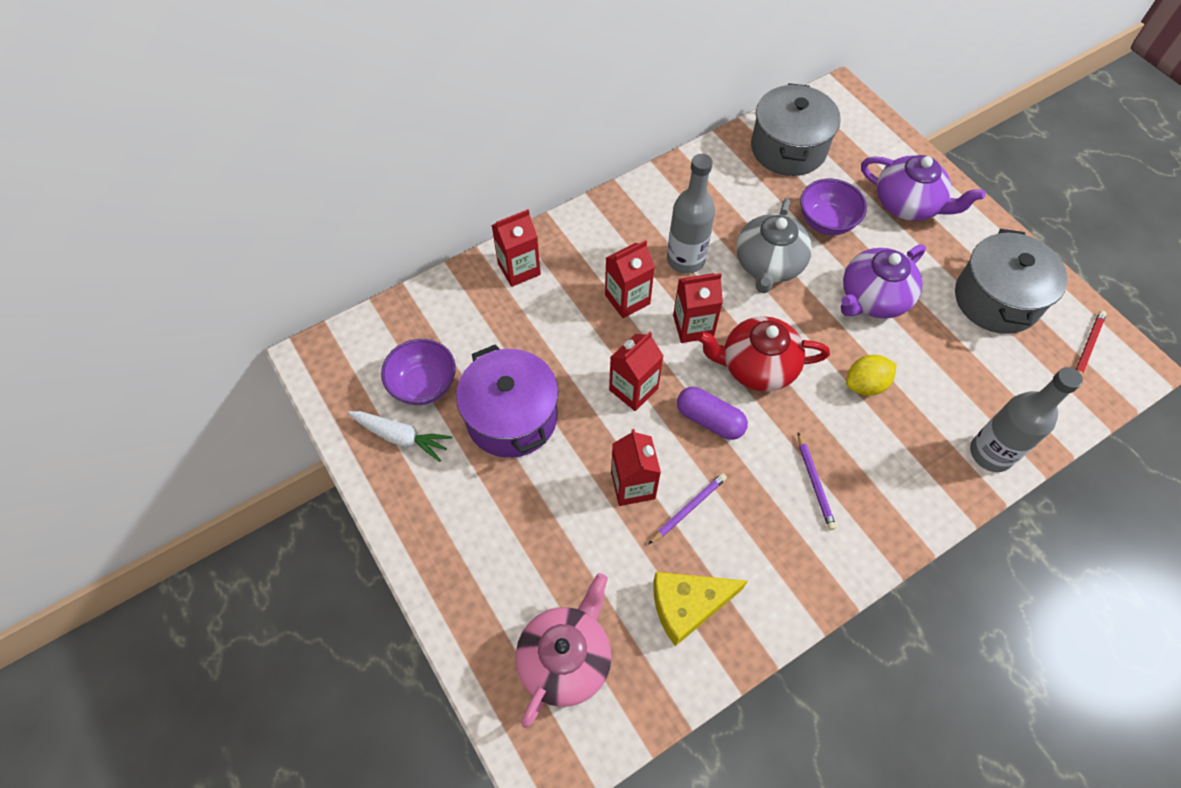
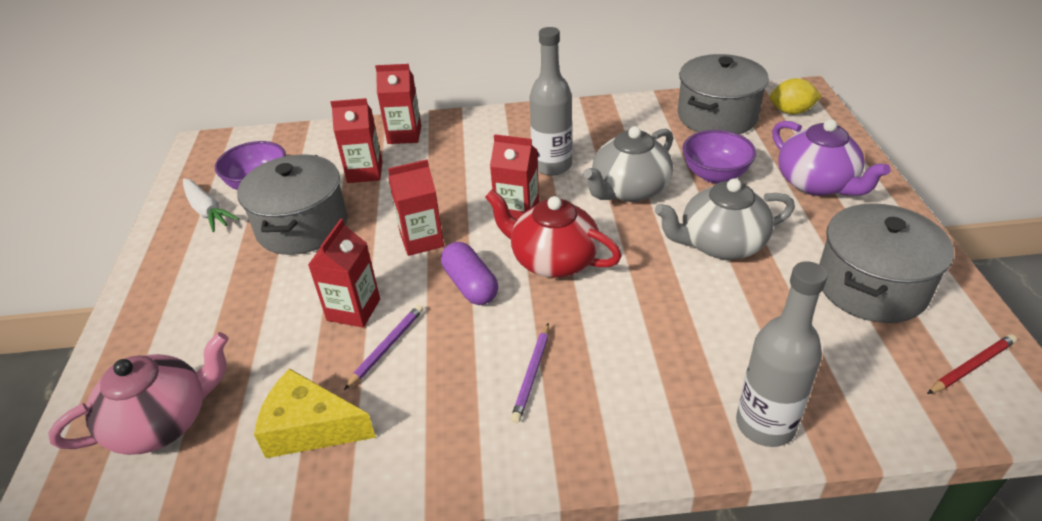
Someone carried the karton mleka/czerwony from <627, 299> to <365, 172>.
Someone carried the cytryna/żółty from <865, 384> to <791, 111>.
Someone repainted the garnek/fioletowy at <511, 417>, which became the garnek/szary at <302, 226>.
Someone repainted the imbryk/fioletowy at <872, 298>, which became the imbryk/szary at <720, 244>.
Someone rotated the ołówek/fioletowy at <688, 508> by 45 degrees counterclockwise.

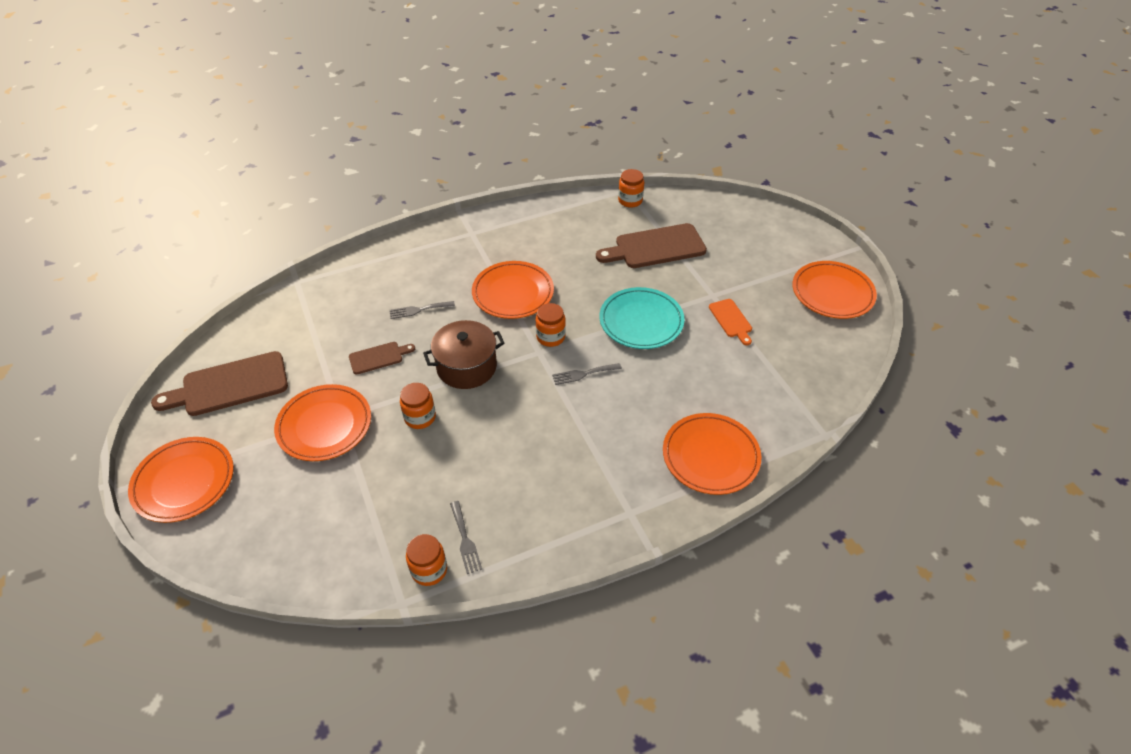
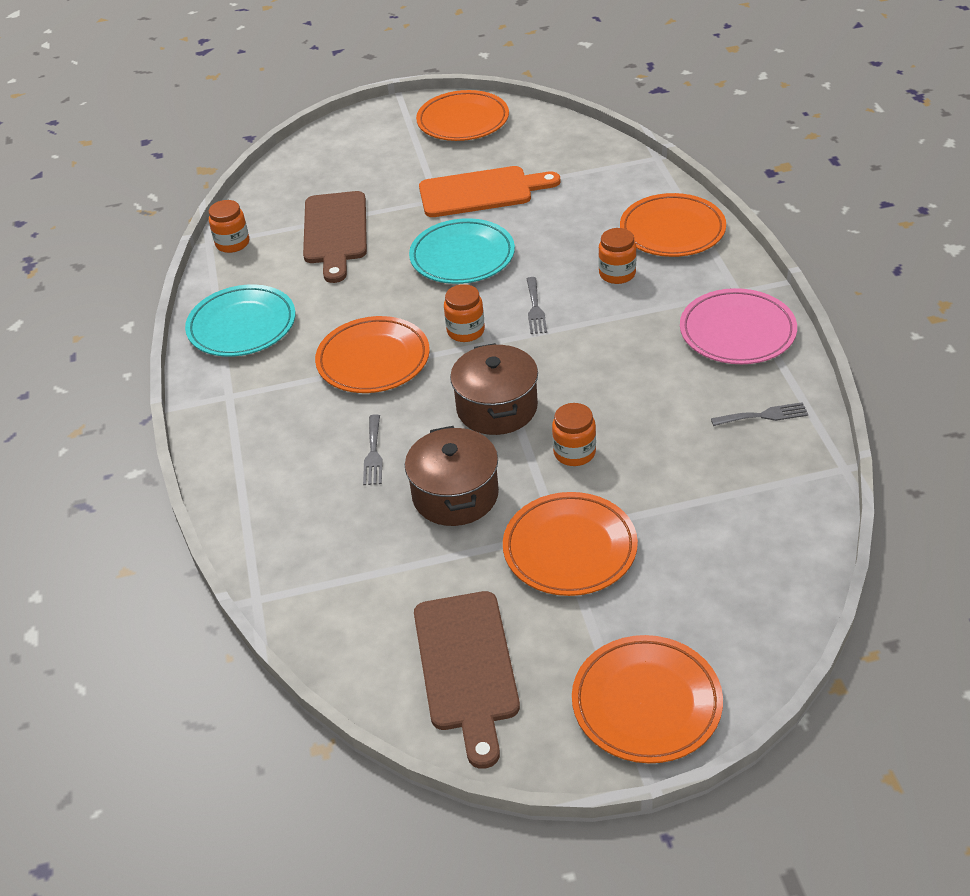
Someone put down the talerz/turkusowy at <242, 326>.
Someone put down the talerz/różowy at <737, 332>.
Someone carried the słoik/pomarańczowy from <429, 570> to <617, 274>.
Someone swapped the deska do krojenia/brązowy at <378, 357> for the garnek/brązowy at <455, 495>.
Someone scaled the deska do krojenia/pomarańczowy at <731, 320> by 1.90.

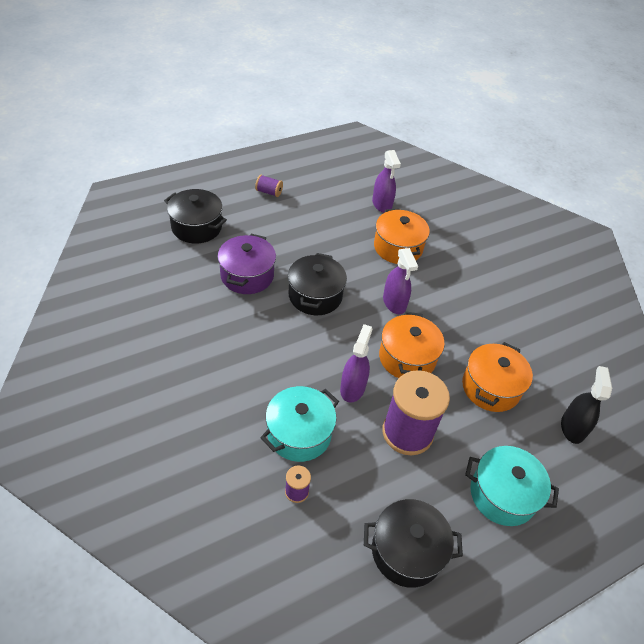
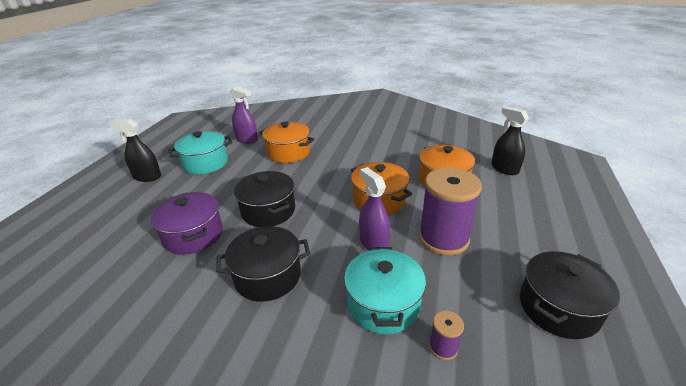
Someone took away the spryskiwacz/fioletowy at <394, 303>.
Someone carried the garnek/czarny from <196, 227> to <267, 276>.
Someone carried the garnek/turkusowy from <502, 494> to <205, 163>.
Someone swapped the szpulka/fioletowy at <269, 192> for the spryskiwacz/czarny at <147, 177>.

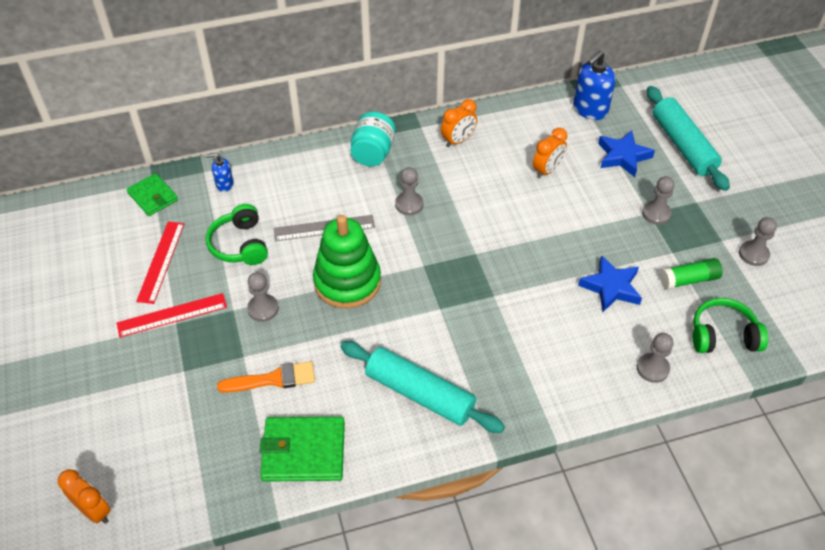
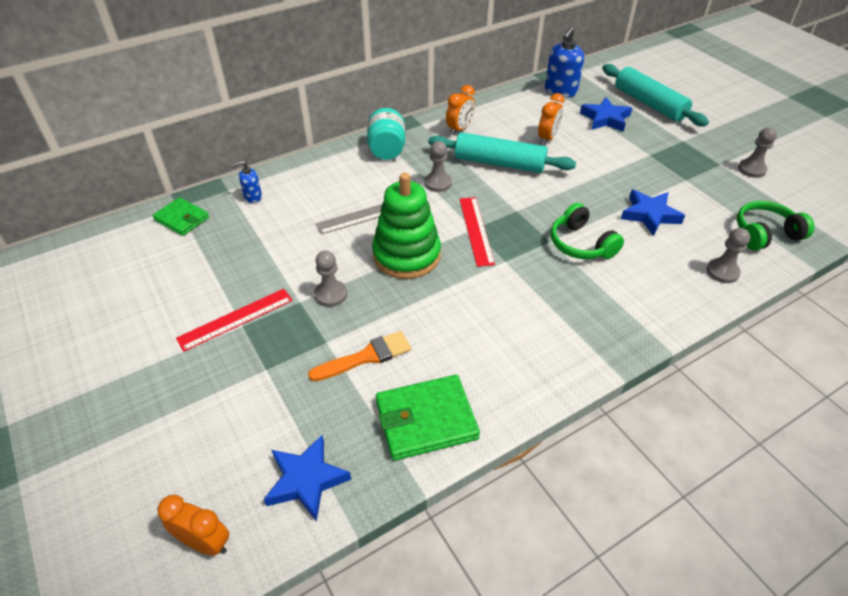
Someone took away the pionek/szary at <656, 213>.
Someone took away the klej w sztyfcie/zielony at <688, 280>.
Someone put down the gwiazda/niebieski at <306, 480>.
Someone carried the linijka/czerwony from <161, 261> to <476, 230>.
Someone carried the słuchawki/zielony from <240, 244> to <581, 244>.
Someone carried the wałek do ciasta/turkusowy from <420, 393> to <499, 163>.

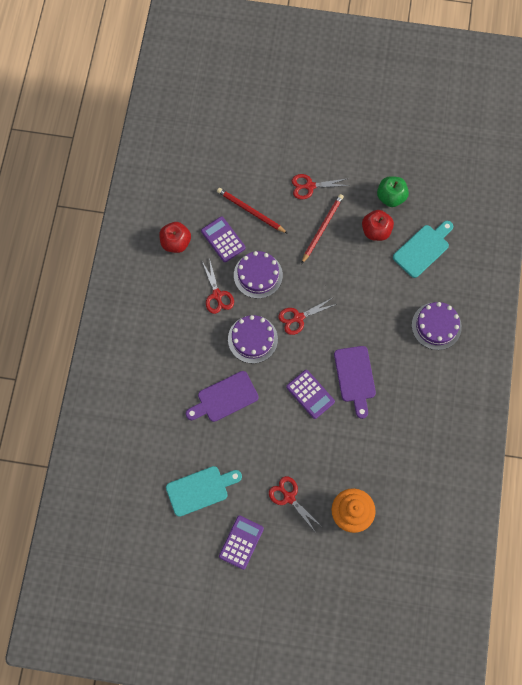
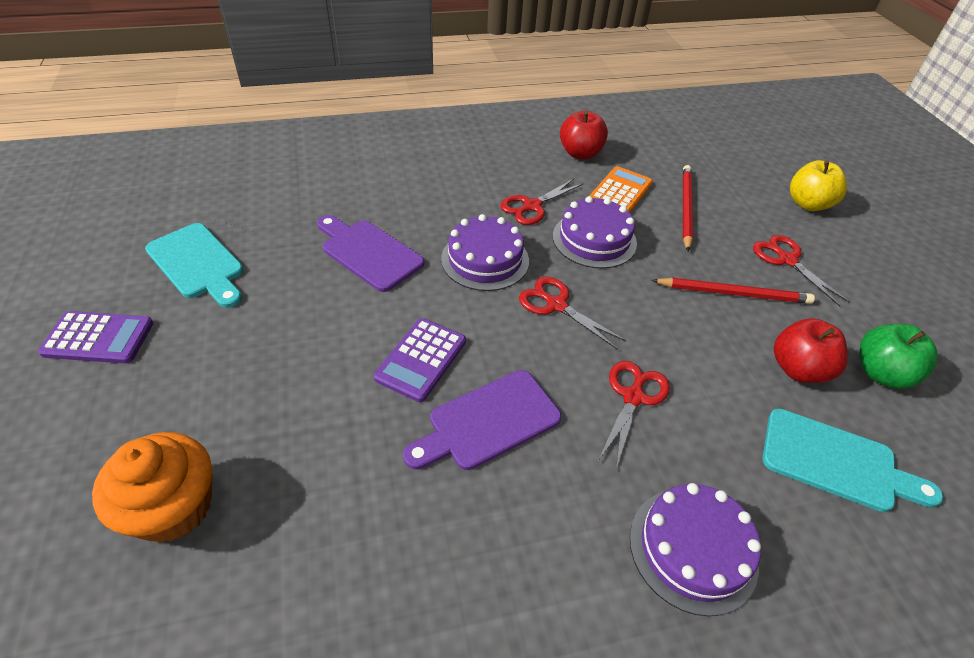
Someone put down the jabłko/żółty at <808, 204>.
Someone carried the nożyczki/czerwony from <289, 497> to <633, 397>.
Someone repainted the kalkulator/fioletowy at <223, 239>, which became the kalkulator/pomarańczowy at <620, 192>.

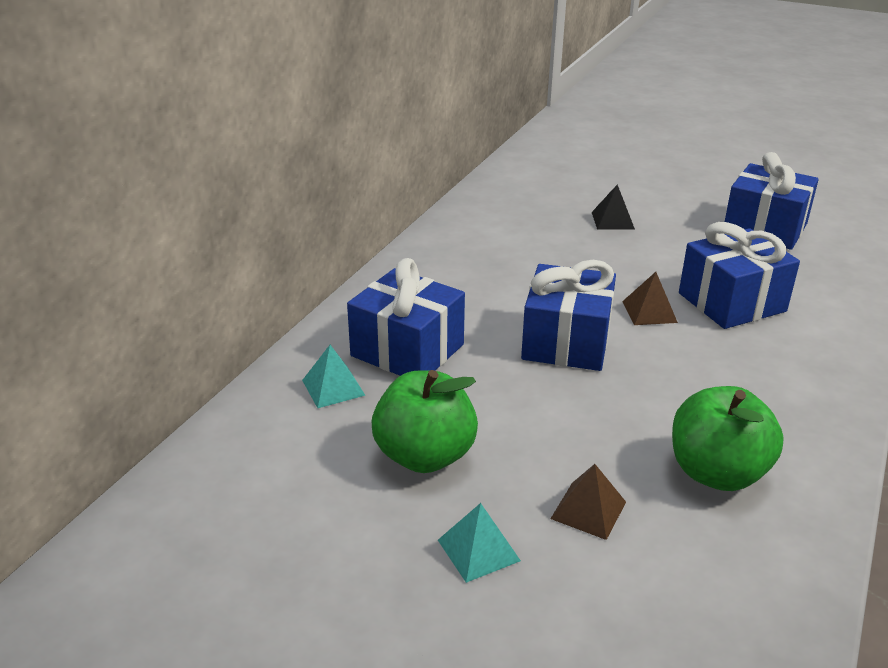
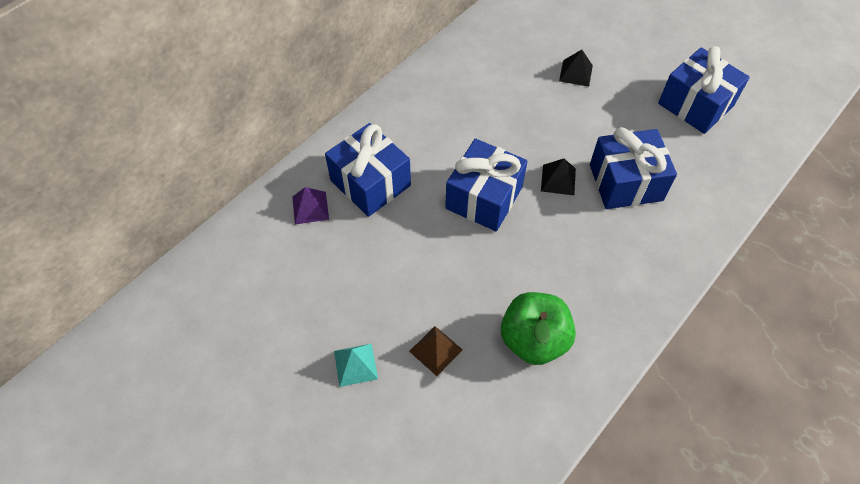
Someone took away the jabłko/zielony at <425, 455>.
Someone repainted the piramida/turkusowy at <333, 387>, which became the piramida/fioletowy at <310, 208>.
Someone repainted the piramida/brązowy at <649, 311>, which became the piramida/czarny at <558, 179>.

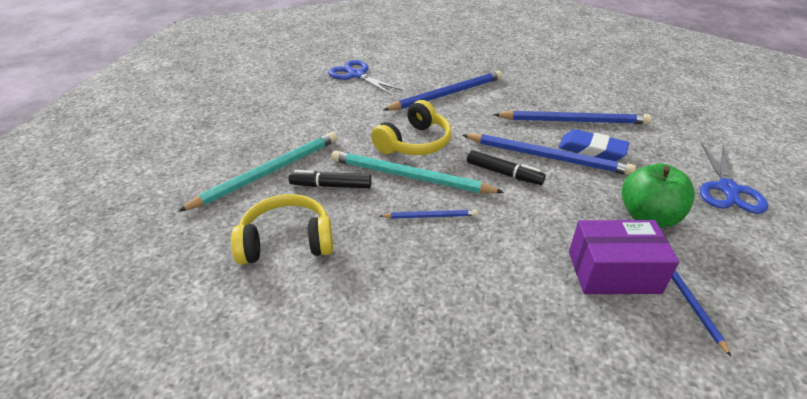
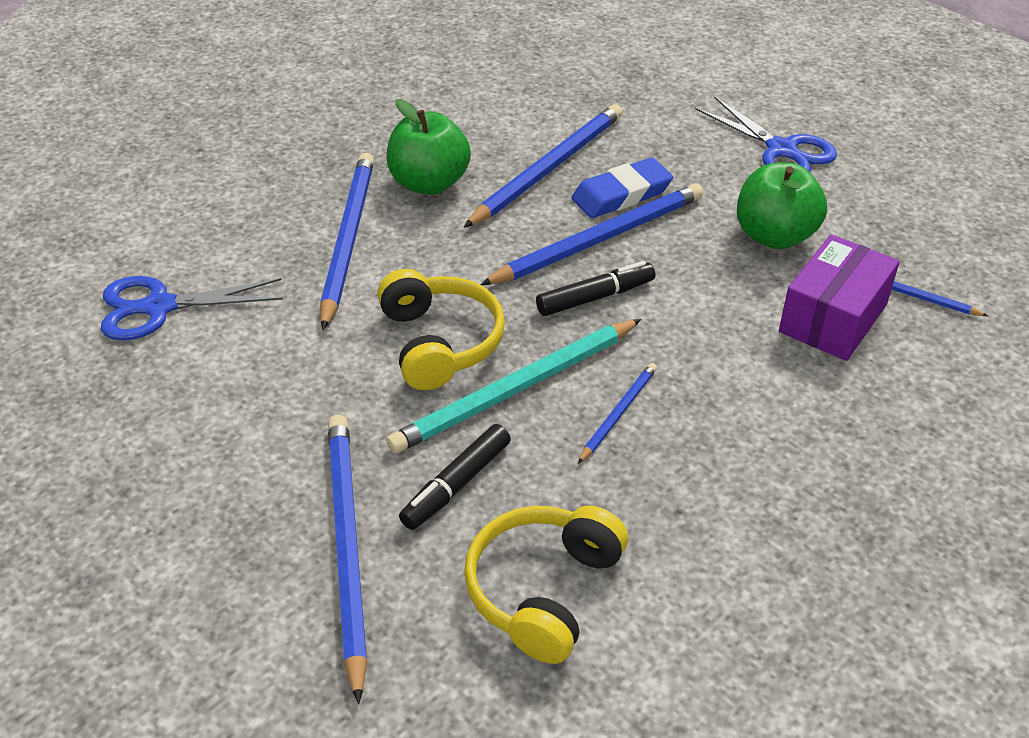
Someone put down the jabłko/zielony at <429, 183>.
Someone repainted the ołówek/turkusowy at <268, 172>, which became the ołówek/niebieski at <347, 547>.

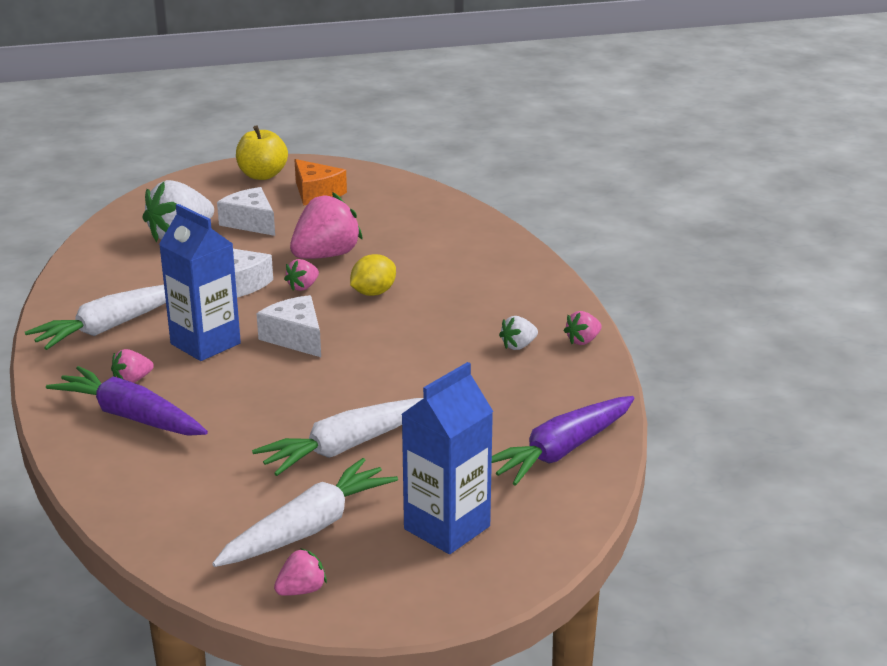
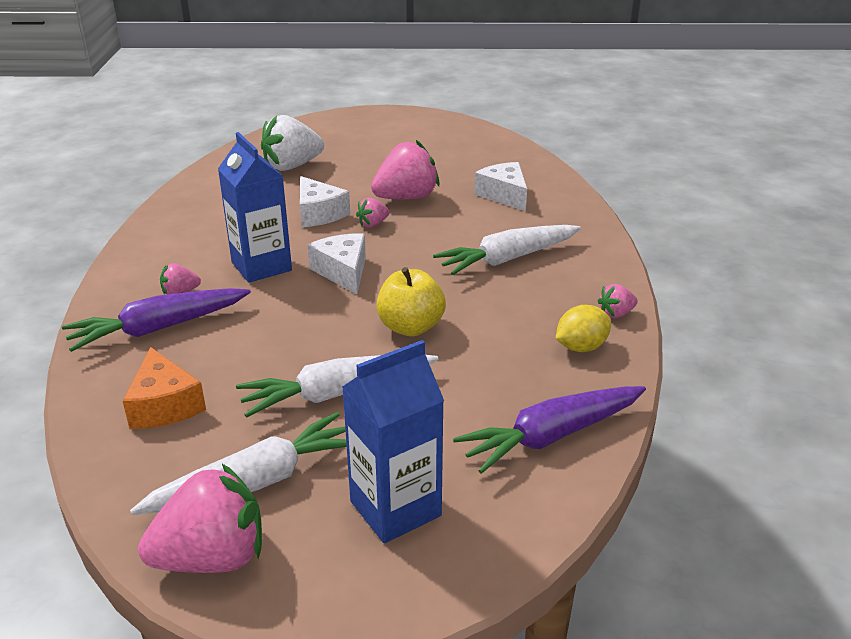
Someone took away the truskawka/biały at <518, 346>.
Someone carried the marchewka/biały from <110, 327> to <507, 259>.
Someone carried the ser/biały from <251, 223> to <504, 195>.
Someone carried the jabłko/żółty from <262, 175> to <410, 327>.
Someone carried the ser/pomarańczowy from <316, 193> to <164, 405>.
Someone carried the cytryna/żółty from <373, 293> to <581, 347>.
Someone rotated the marchewka/fioletowy at <130, 417> by 75 degrees counterclockwise.
Someone scaled the truskawka/różowy at <301, 590> by 2.09.

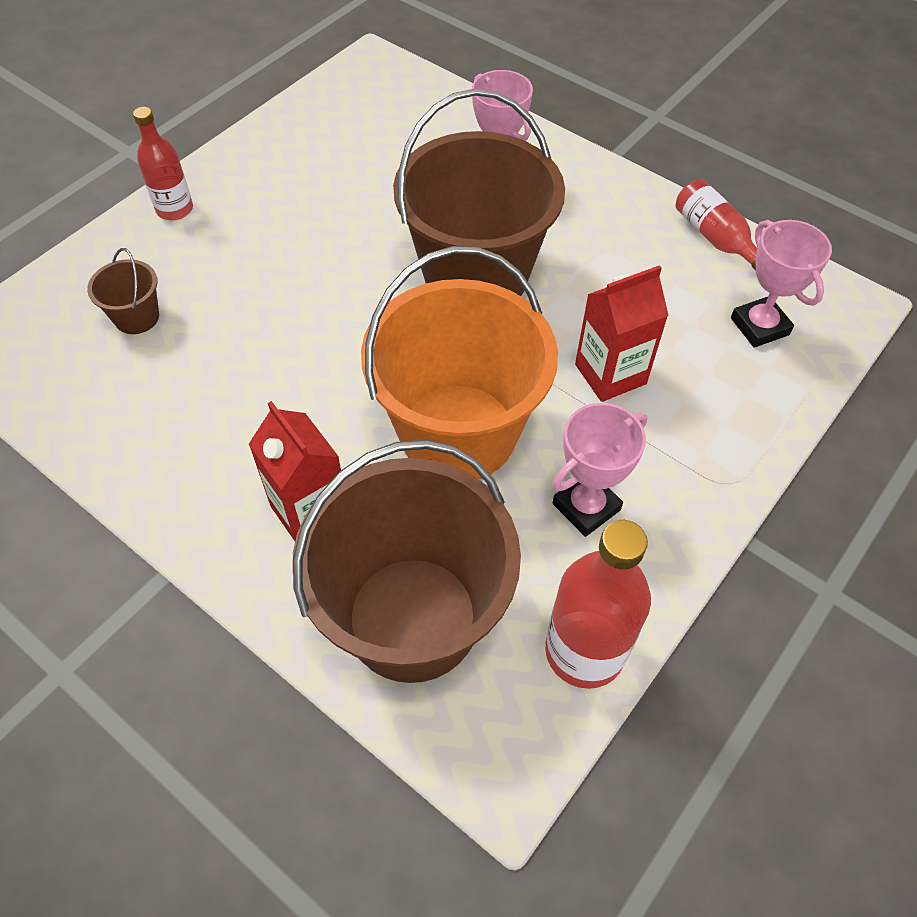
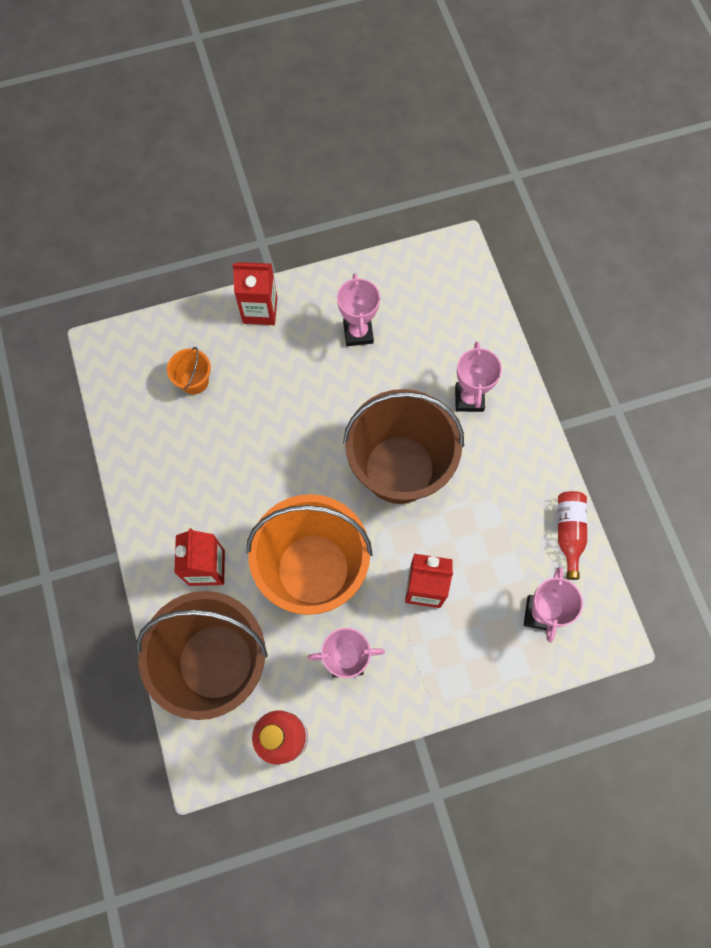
Someone put down the puchar/różowy at <358, 333>.
Someone swapped the butelka/czerwony at <175, 209> for the karton mleka/czerwony at <260, 310>.
Someone repainted the wiadro/brązowy at <137, 317>, which became the wiadro/pomarańczowy at <194, 381>.

